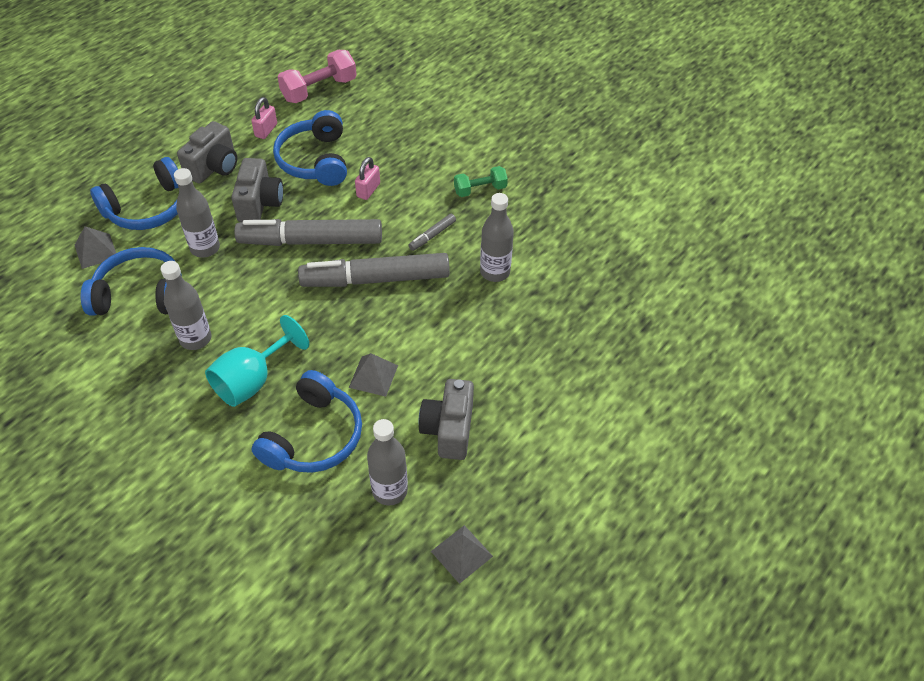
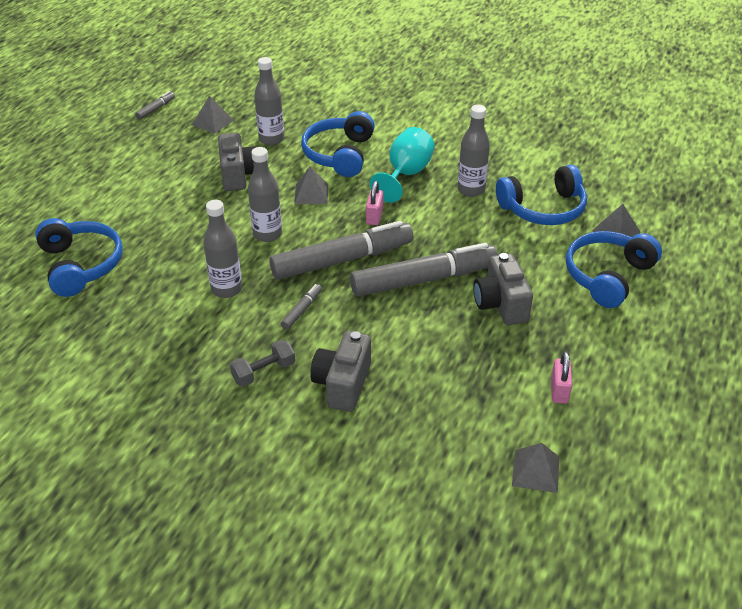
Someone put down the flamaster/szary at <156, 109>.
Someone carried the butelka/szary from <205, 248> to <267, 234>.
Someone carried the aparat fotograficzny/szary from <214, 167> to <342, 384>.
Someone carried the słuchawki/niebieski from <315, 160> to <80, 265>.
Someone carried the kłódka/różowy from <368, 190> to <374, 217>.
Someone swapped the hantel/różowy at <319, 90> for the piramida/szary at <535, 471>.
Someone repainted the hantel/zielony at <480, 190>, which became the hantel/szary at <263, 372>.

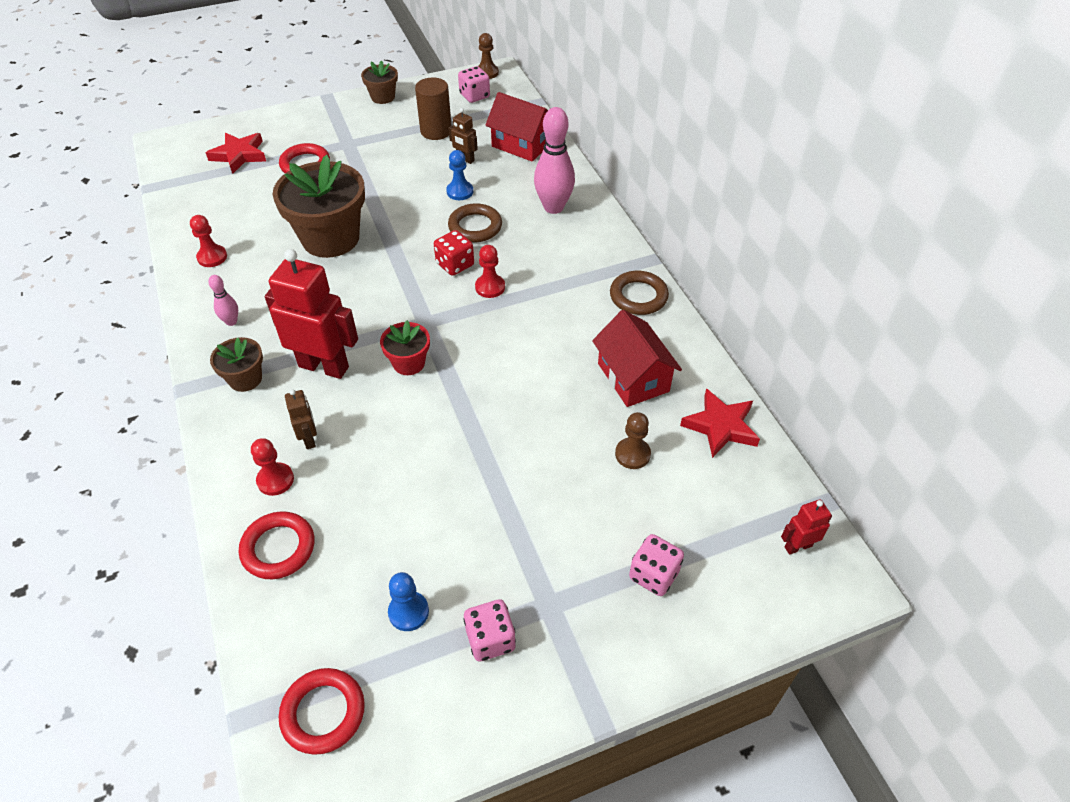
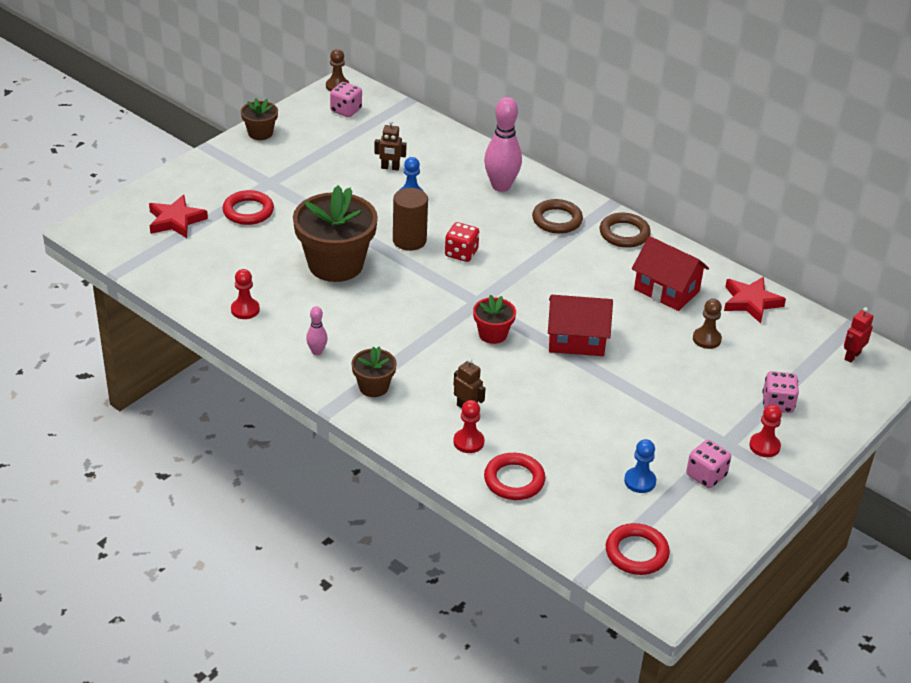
Someone took away the robot/czerwony at <324, 366>.
Someone carried the walec/brązowy from <436, 131> to <409, 240>.
Someone carried the pierścień/brązowy from <475, 227> to <557, 220>.
Someone carried the pionek/czerwony from <490, 287> to <764, 446>.
Someone carried the domek/czerwony from <521, 144> to <576, 340>.

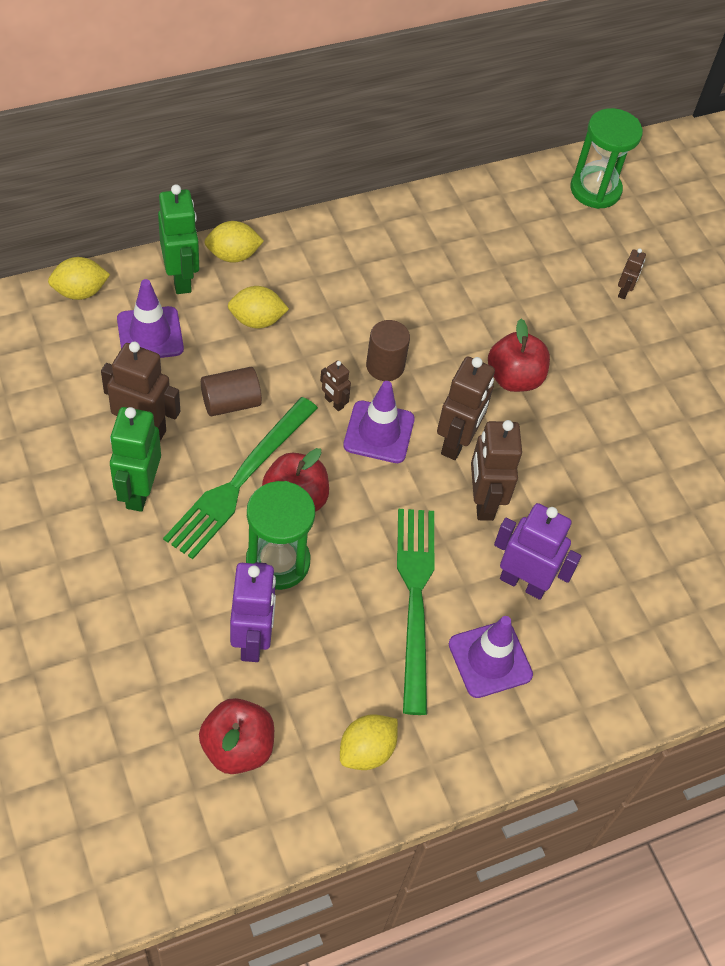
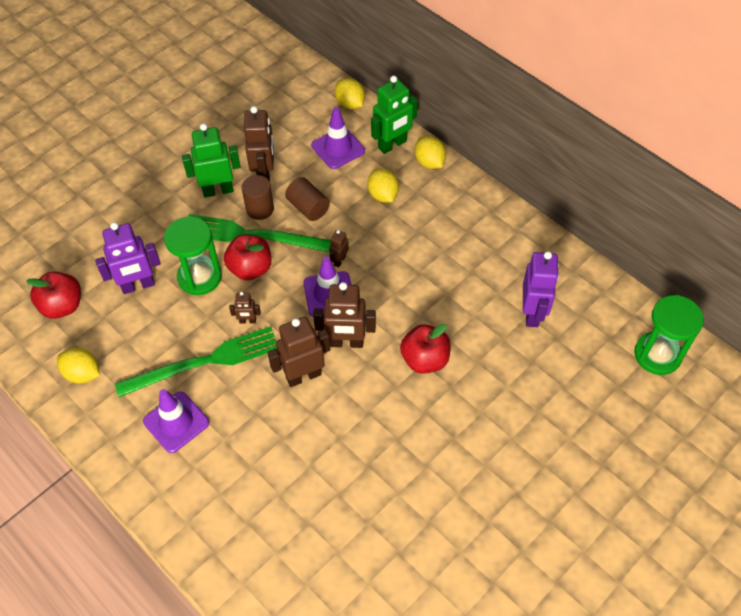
Someone carried the walec/brązowy from <385, 366> to <260, 209>.
Someone carried the robot/fioletowy from <523, 582> to <532, 313>.
Someone carried the robot/brązowy from <624, 291> to <247, 321>.

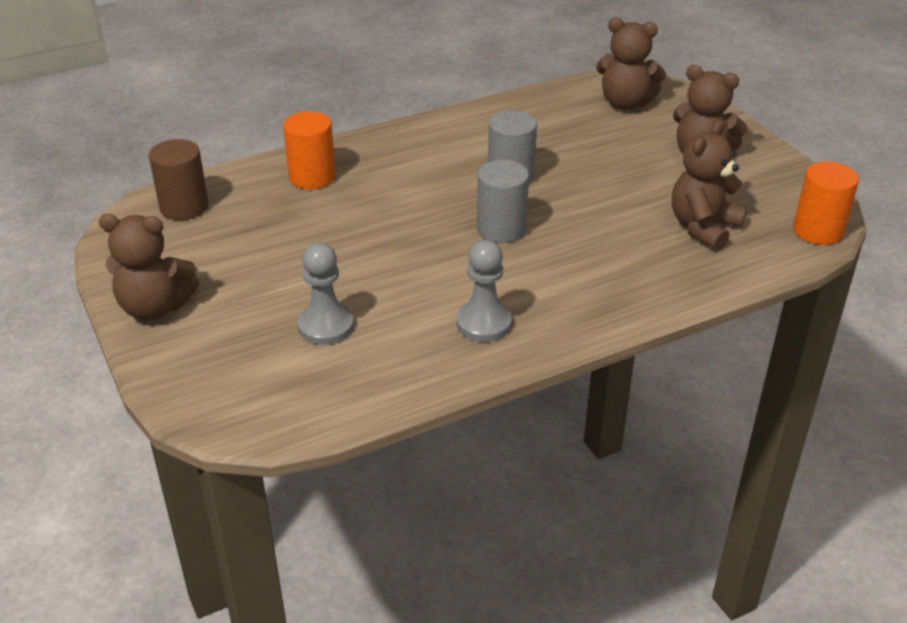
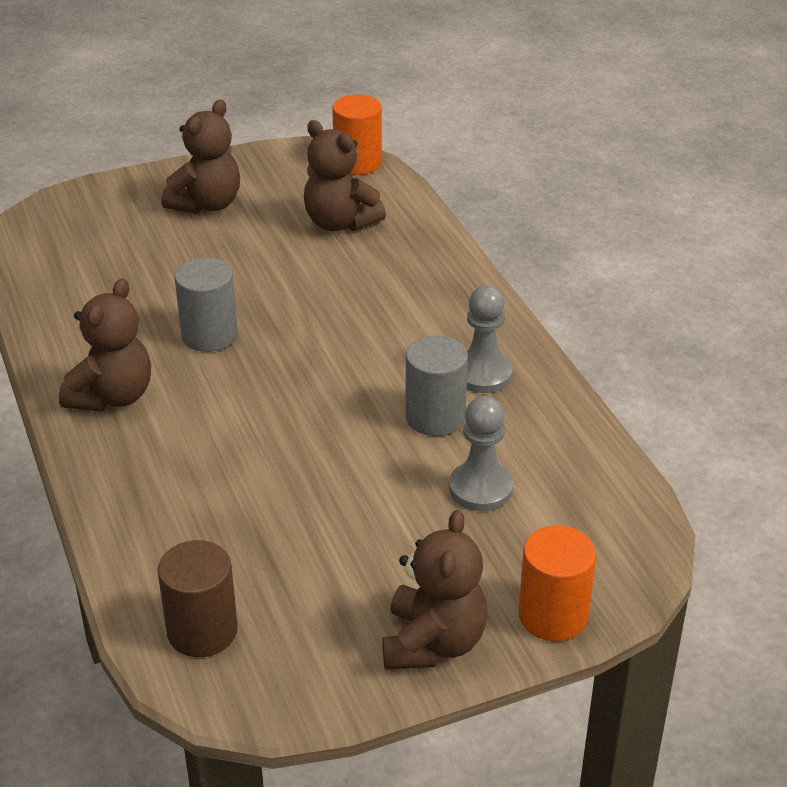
Someone carried the walec/pomarańczowy from <312, 177> to <553, 615>.
Someone carried the walec/szary from <501, 229> to <435, 417>.
Someone carried the miś/brązowy from <625, 103> to <112, 396>.

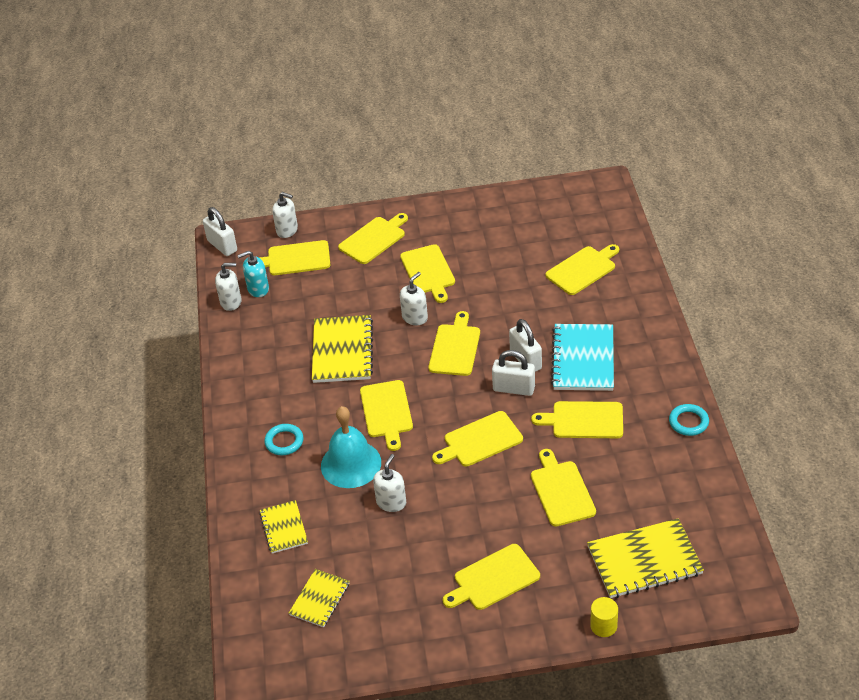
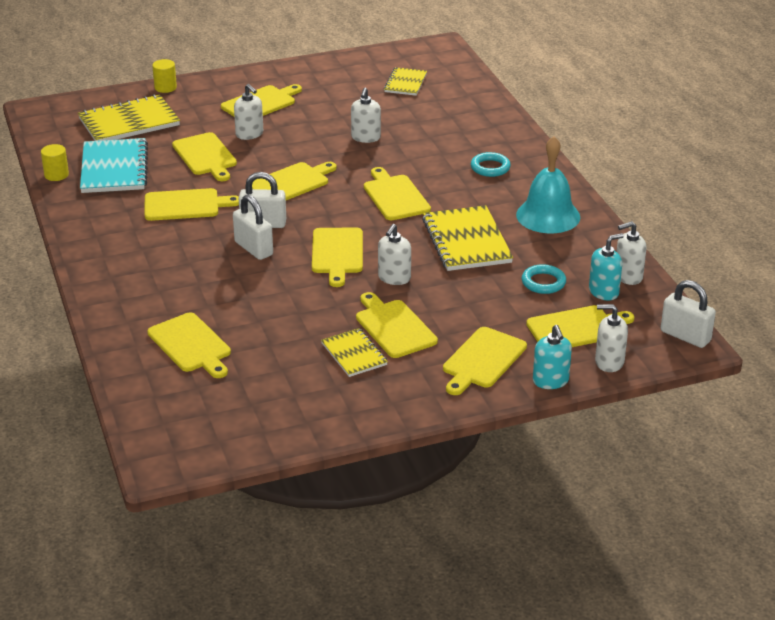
Someone put down the walec/żółty at <56, 175>.
Someone put down the dozownik mydła/biały at <249, 134>.
Someone put down the dozownik mydła/turkusowy at <550, 381>.
Someone carried the zeszyt/żółty from <283, 528> to <354, 354>.
Someone carried the dzwonek/turkusowy from <351, 464> to <548, 215>.
Someone carried the zeszyt/turkusowy from <583, 359> to <114, 168>.
Someone carried the pierścień/turkusowy from <688, 422> to <543, 282>.
Someone rotated the deska do krojenia/żółty at <583, 269> by 75 degrees counterclockwise.

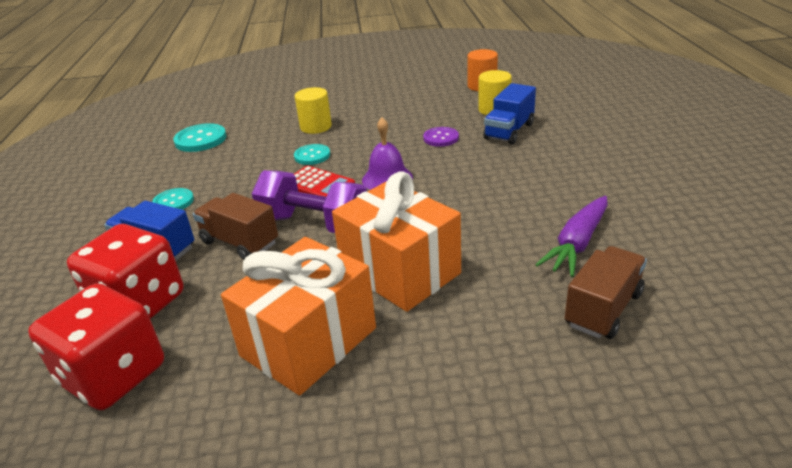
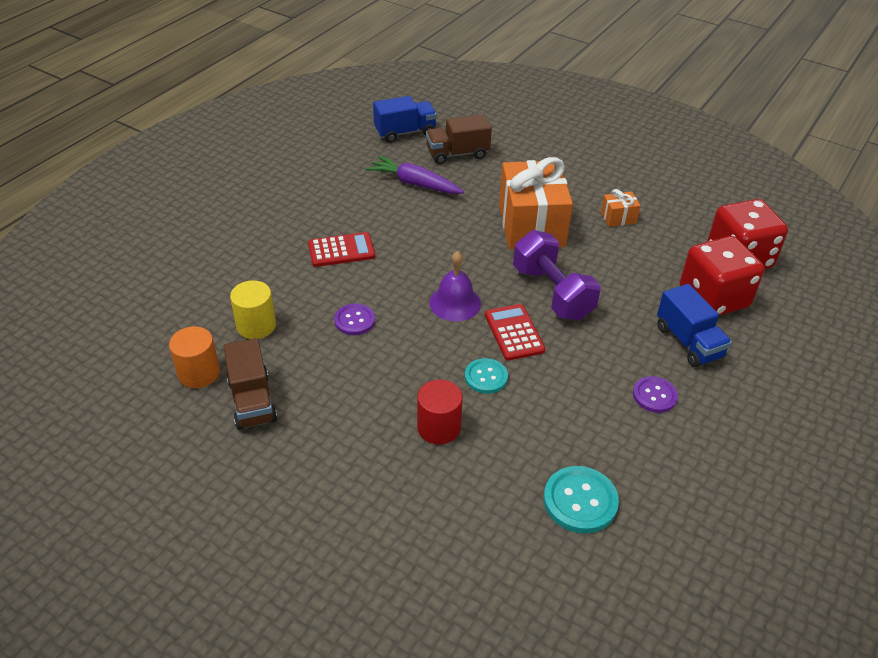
Someone put down the kalkulator/czerwony at <341, 250>.
Someone carried the ciężarówka/brązowy from <239, 243> to <252, 401>.
Someone carried the ciężarówka/niebieski from <509, 131> to <405, 132>.
Someone repainted the guzik/turkusowy at <173, 202>, which became the guzik/fioletowy at <654, 395>.
Someone repainted the walec/żółty at <316, 127>, which became the walec/czerwony at <439, 427>.
Someone rotated the marchewka/fioletowy at <577, 244> by 135 degrees counterclockwise.
Someone scaled the prezent/pomarańczowy at <309, 342> by 0.42.

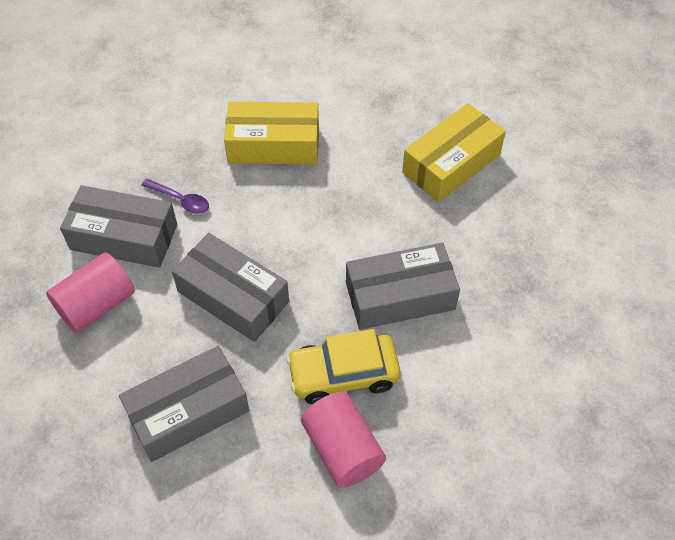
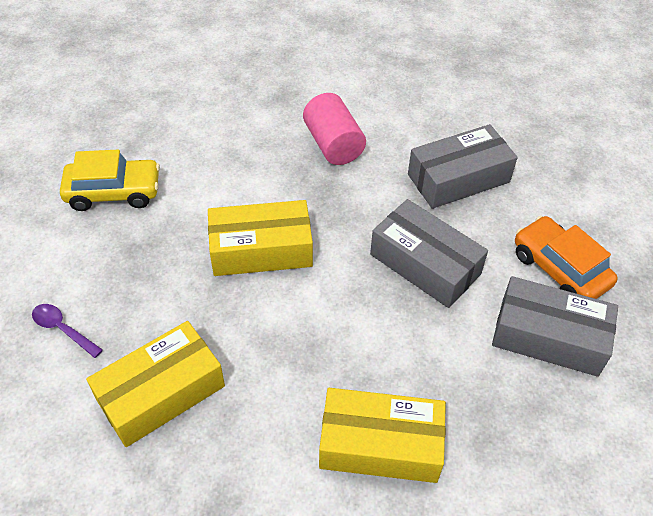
Someone carried the łyżka/fioletowy from <180, 200> to <63, 329>.
Someone carried the samochód/żółty from <343, 374> to <114, 192>.
Someone swapped the walec/różowy at <96, 304> for the samochód/pomarańczowy at <559, 269>.
Someone repainted the pudełko/szary at <400, 296>, which became the pudełko/żółty at <261, 250>.

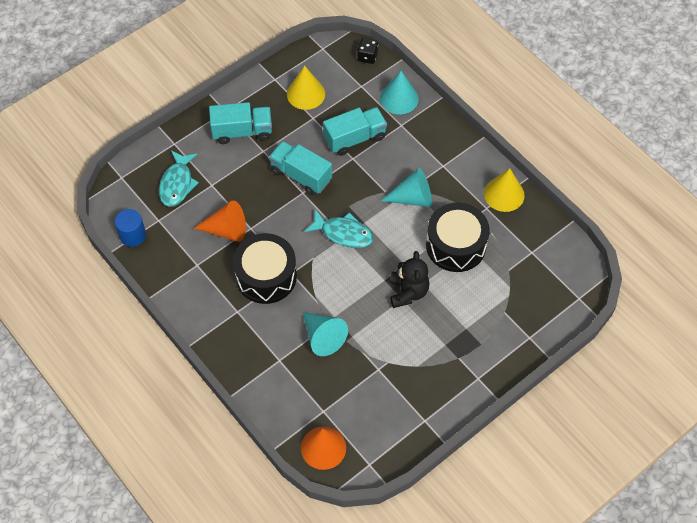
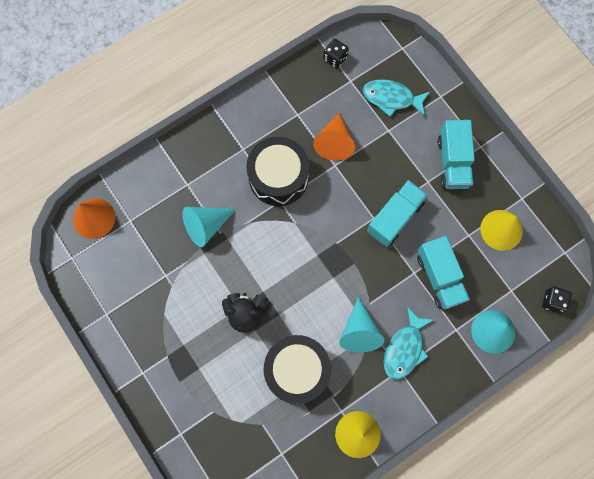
Someone carried the ryba/turkusowy from <343, 233> to <404, 348>.
Someone swapped the walec/niebieski at <133, 235> for the kostka do gry/czarny at <335, 58>.

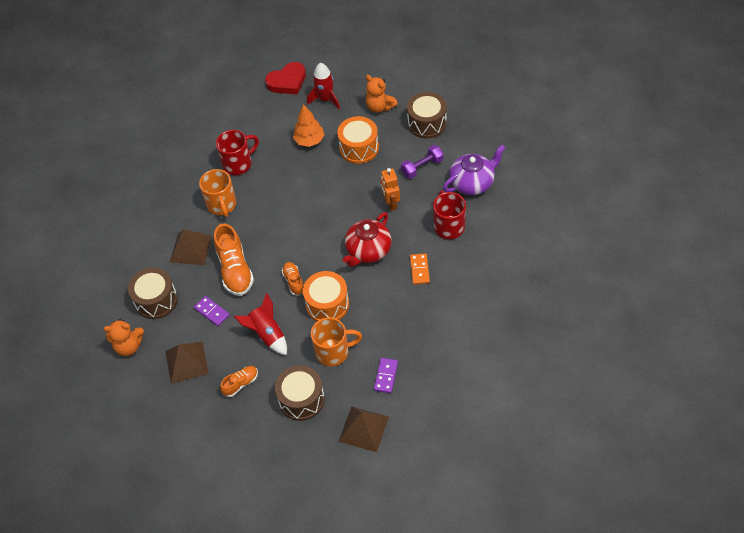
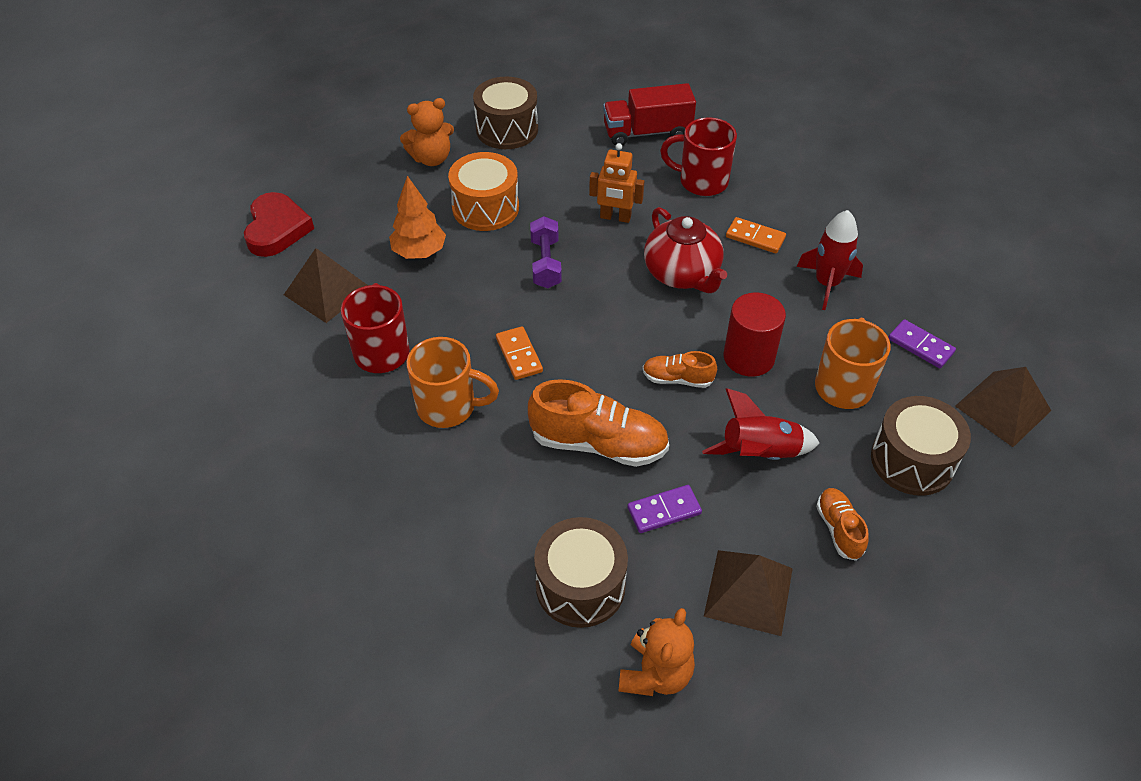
Someone put down the kostka domina/pomarańczowy at <519, 355>.
Someone carried the piramida/brązowy from <190, 249> to <327, 291>.
Someone carried the rakieta/czerwony from <325, 99> to <827, 284>.
Someone carried the hantel/fioletowy from <422, 167> to <546, 263>.
Someone swapped the bęben/pomarańczowy at <327, 304> for the walec/czerwony at <749, 357>.
Someone swapped the imbryk/fioletowy at <472, 183> for the ciężarówka/czerwony at <647, 132>.

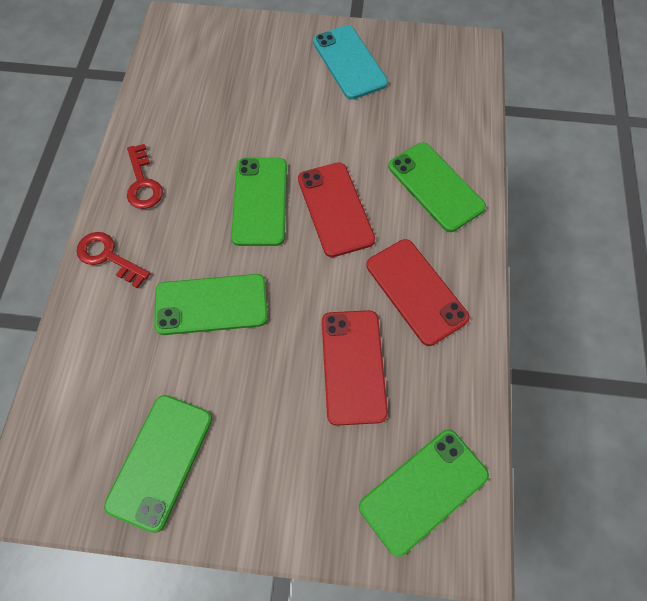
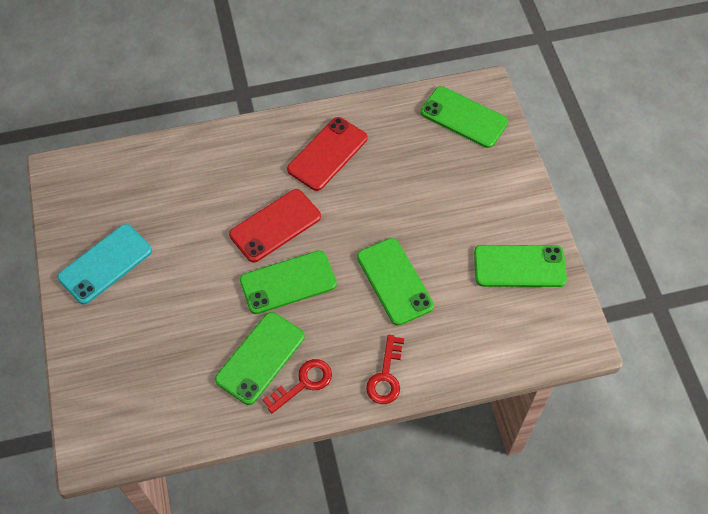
Someone took away the telefon/czerwony at <353, 366>.
Someone carried the telefon/zielony from <435, 187> to <260, 358>.

